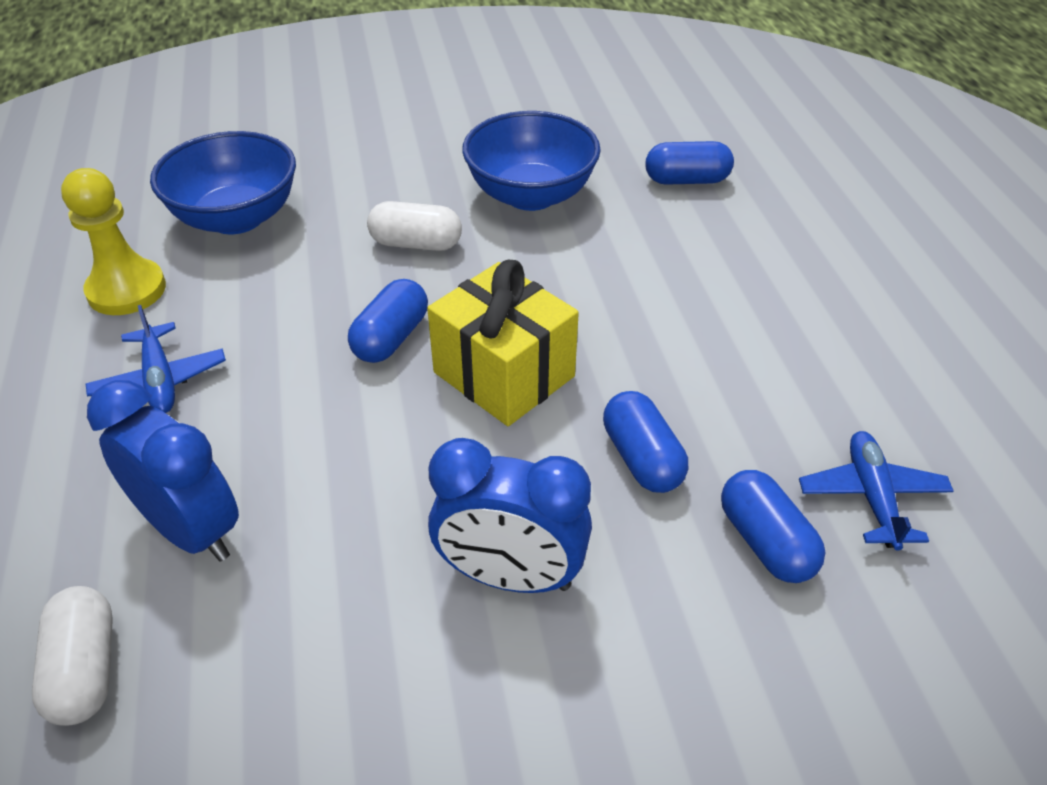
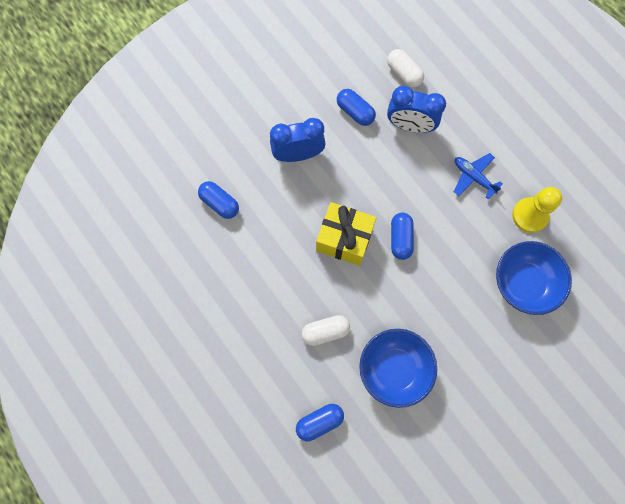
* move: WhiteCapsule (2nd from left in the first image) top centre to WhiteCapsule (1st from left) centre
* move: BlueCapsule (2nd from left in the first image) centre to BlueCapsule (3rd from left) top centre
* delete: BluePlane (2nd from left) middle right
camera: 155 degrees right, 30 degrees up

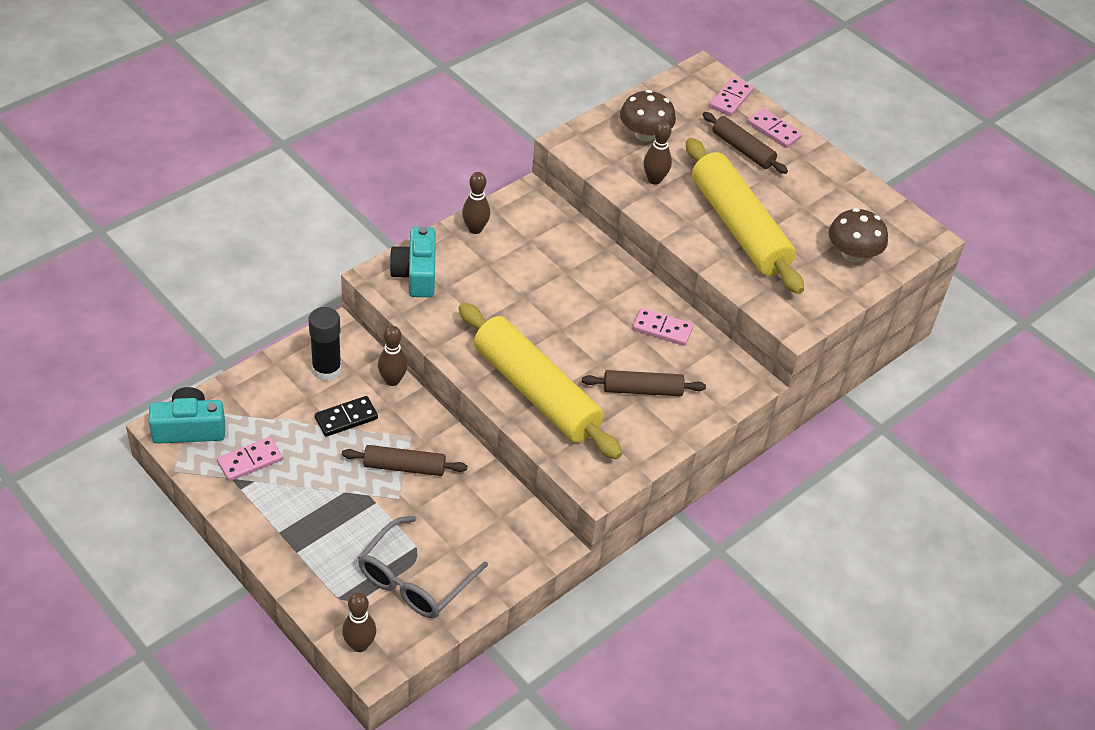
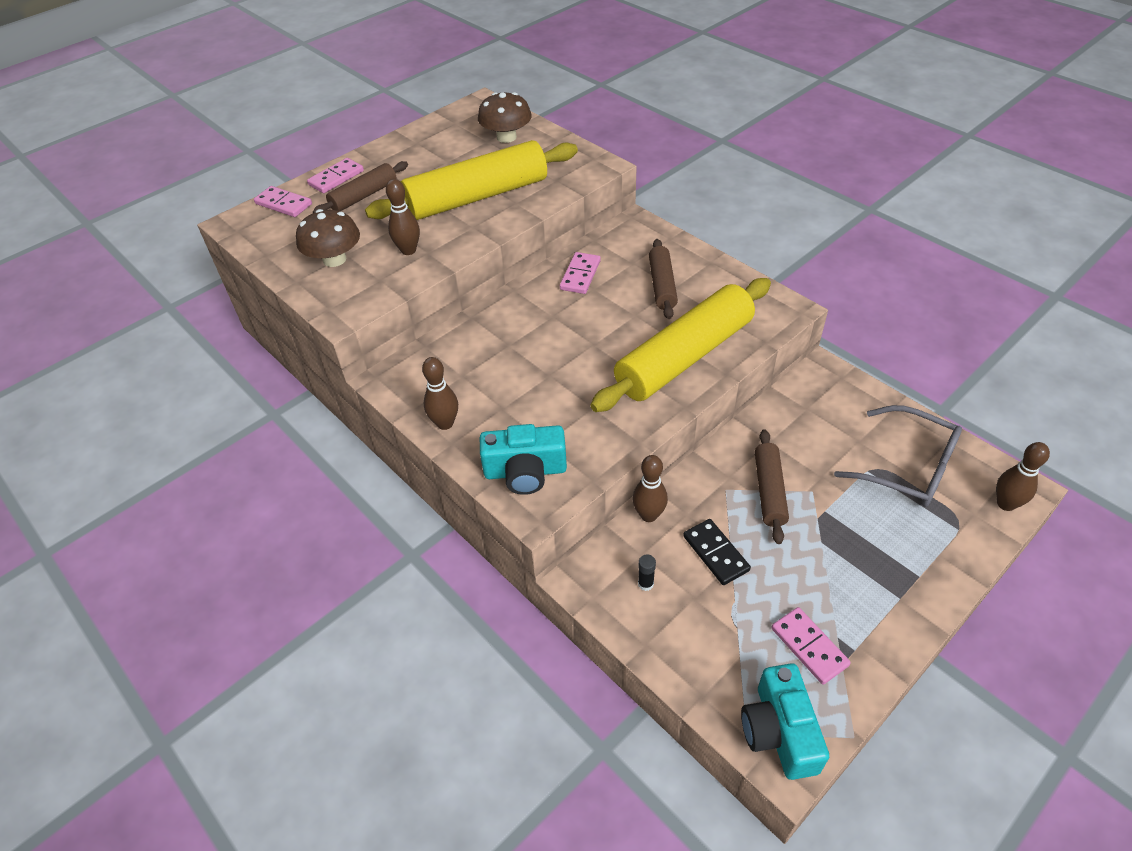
* resize: BlackGlueStick middle left = bottom centre x0.44
camera: 85 degrees left, 0 degrees up

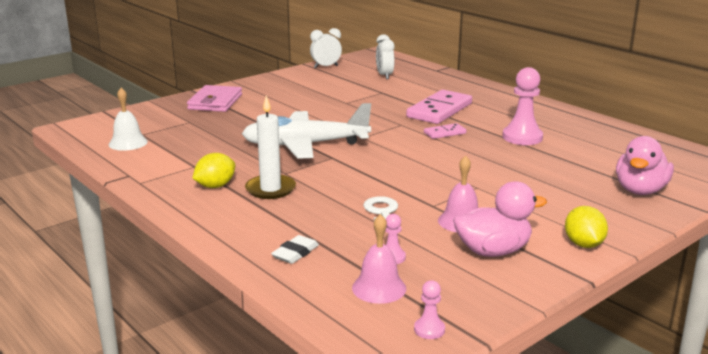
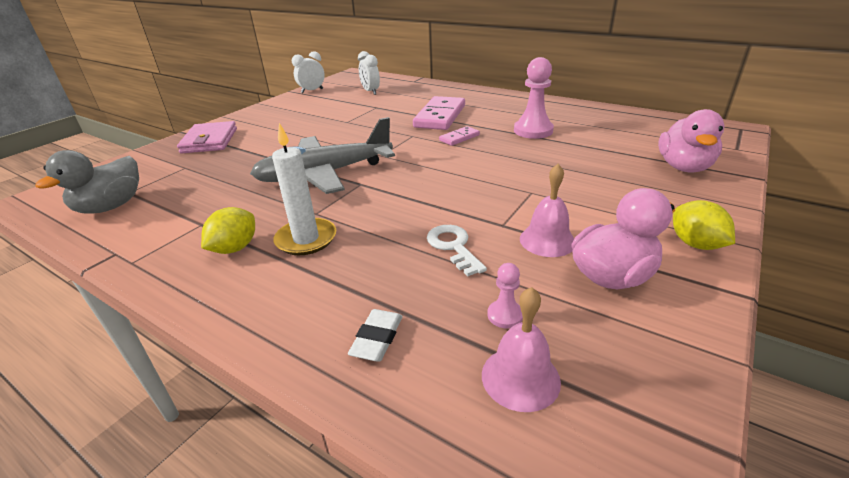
* replace: WhiteBell middle left to GreyDuck middle left
* recolor: WhitePlane centre to GreyPlane top centre
* delete: PinkPawn (2nd from left) bottom centre
camera: 15 degrees left, 10 degrees up

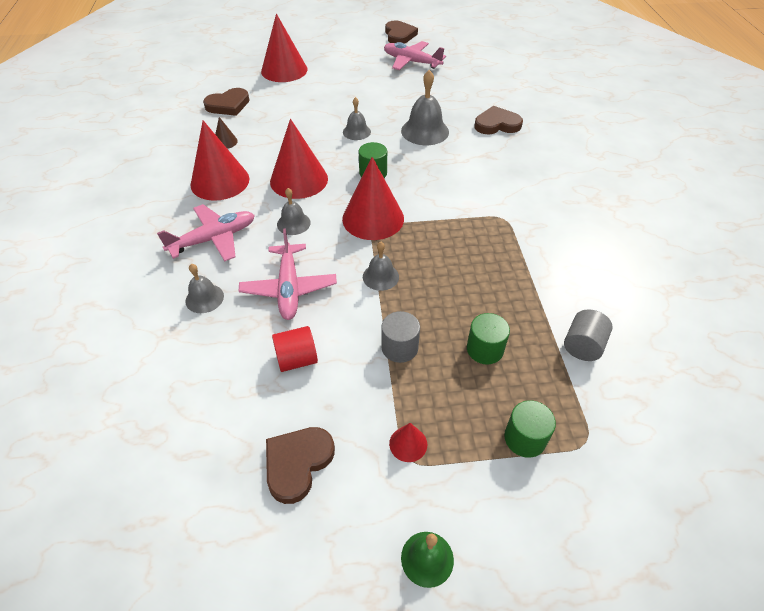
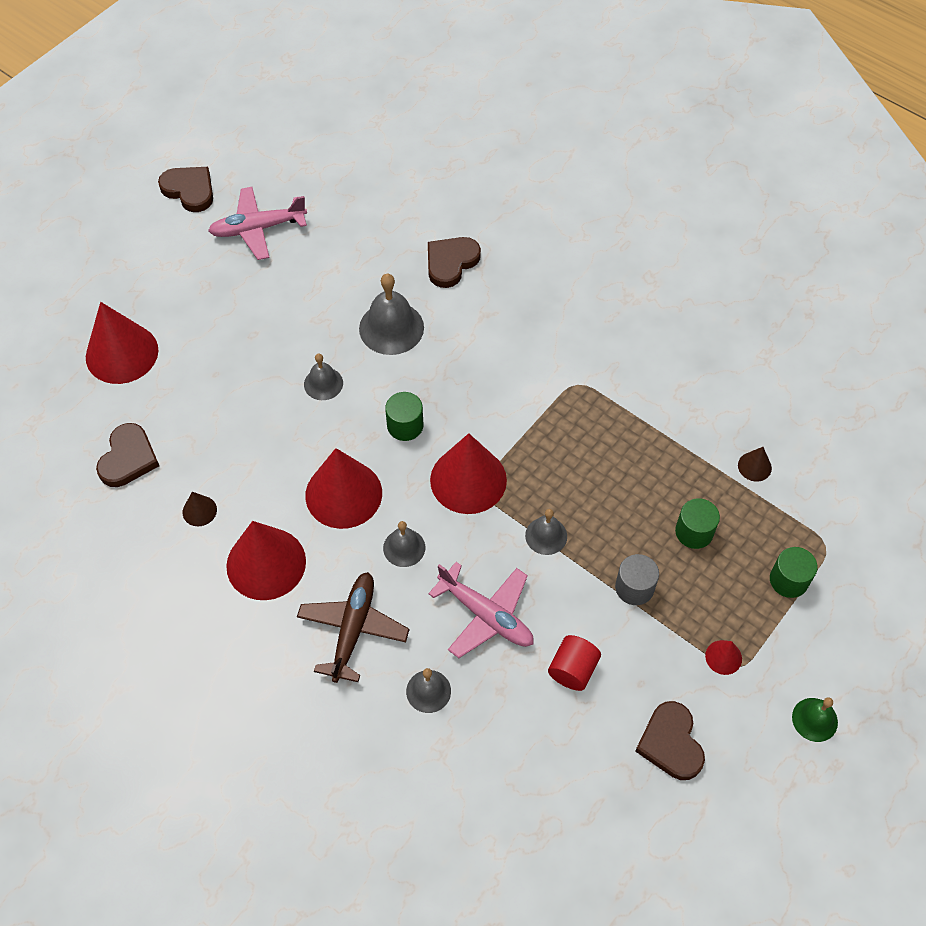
* recolor: PinkPlane (1st from left) middle left to BrownPlane bottom centre
* replace: GreyCylinder (2nd from left) middle right to BrownCone (2nd from left) middle right
camera: 45 degrees left, 10 degrees up

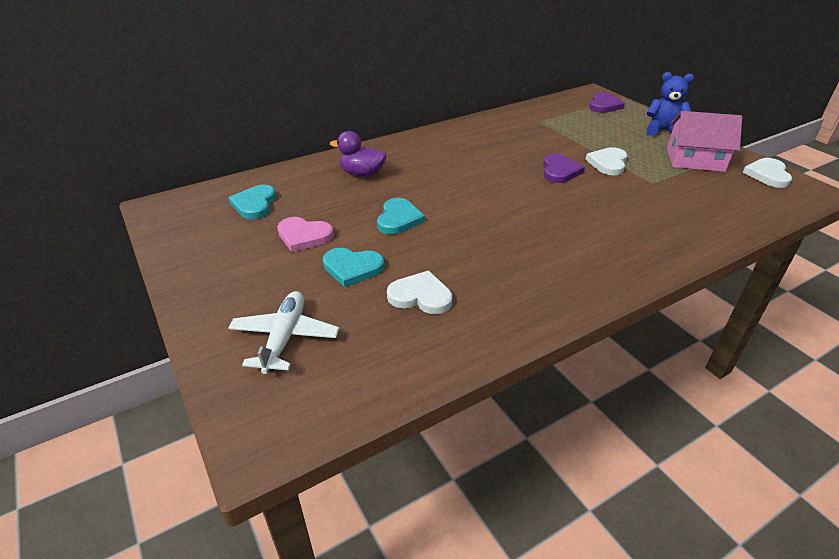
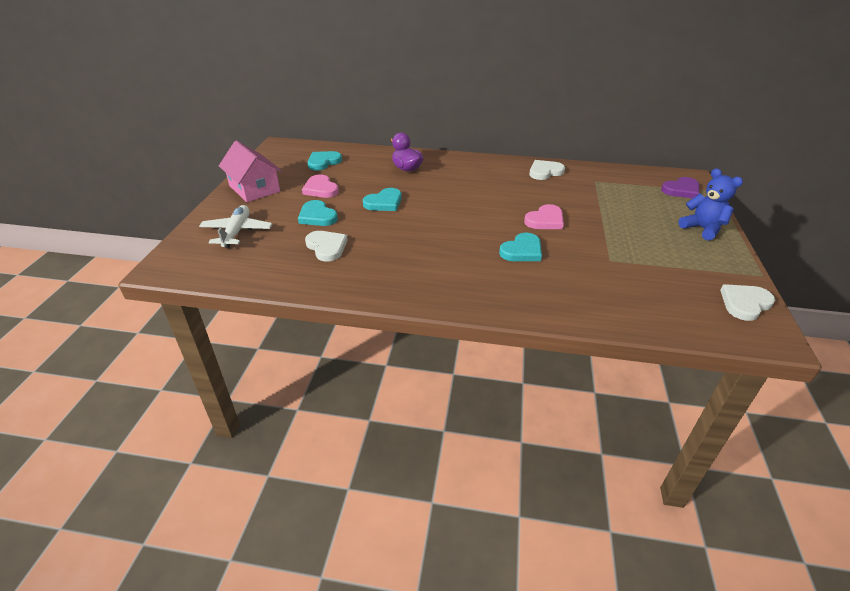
* move: PinkHouse top right to top left
* move: WhiteHeart (2nd from left) top right to top centre
* recolor: PurpleHeart (1st from left) top right to PinkHeart (2nd from left) centre
* rotate: WhitePlane centre = middle left 45 degrees counterclockwise
* insert: TurquoiseHeart (4th from left) centre
camera: 40 degrees right, 0 degrees up

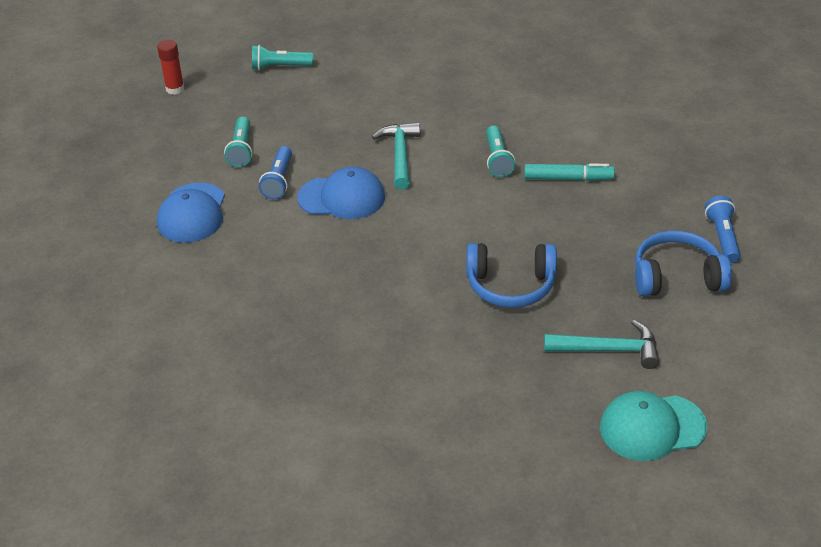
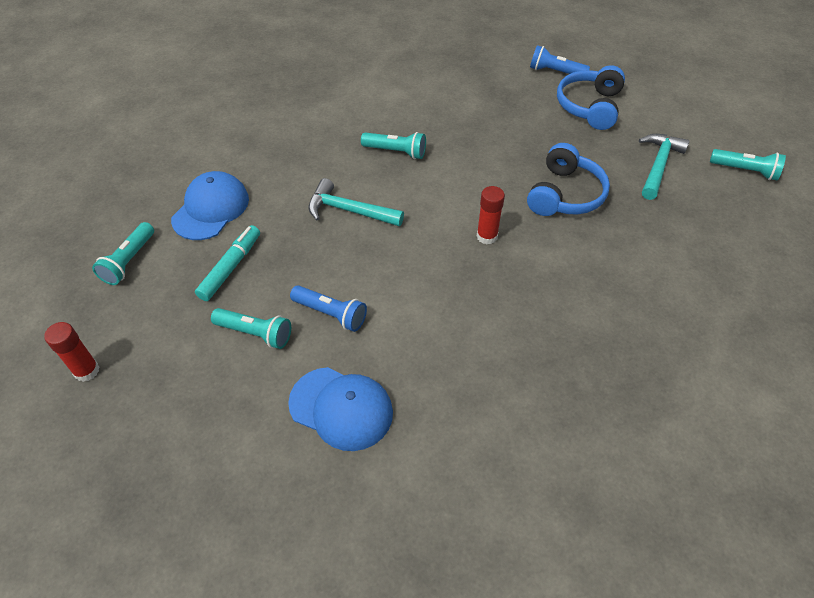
* move: TurquoiseMarker top right to middle left
* move: BlueCap (2nd from left in the first image) centre to BlueCap (1st from left) middle left
* replace: TurquoiseCap bottom right to TurquoiseFlashlight (4th from left) top right
* insert: RedGlueStick (2nd from left) centre
camera: 70 degrees left, 10 degrees up

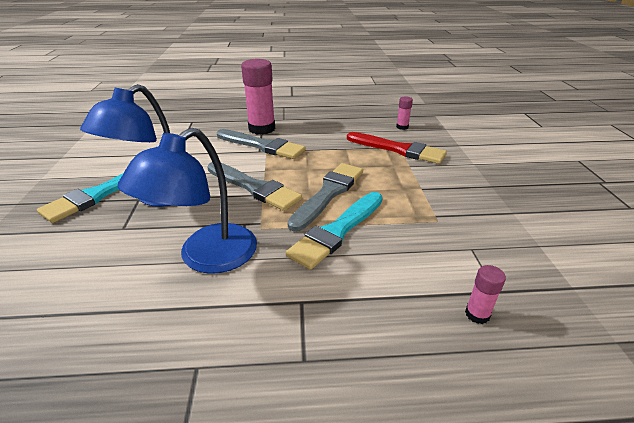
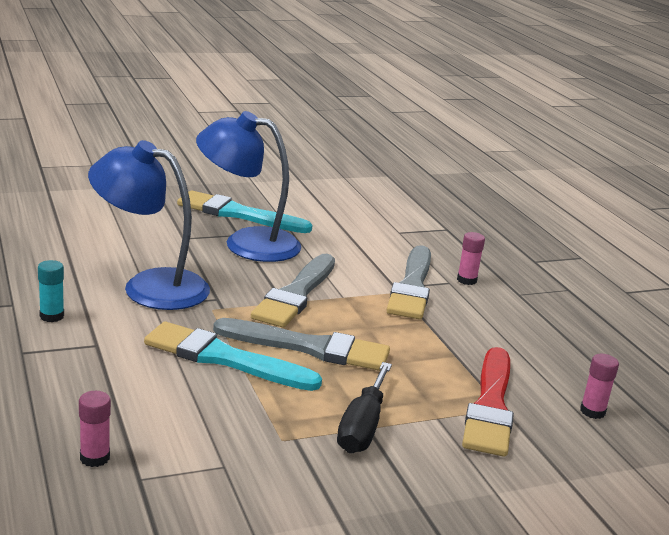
* resize: PinkGlueStick (1st from left in the first image) top centre = middle right x0.46
* insert: TurquoiseGlueStick middle left
* insert: BlackScrewdriver bottom centre
camera: 70 degrees right, 10 degrees down

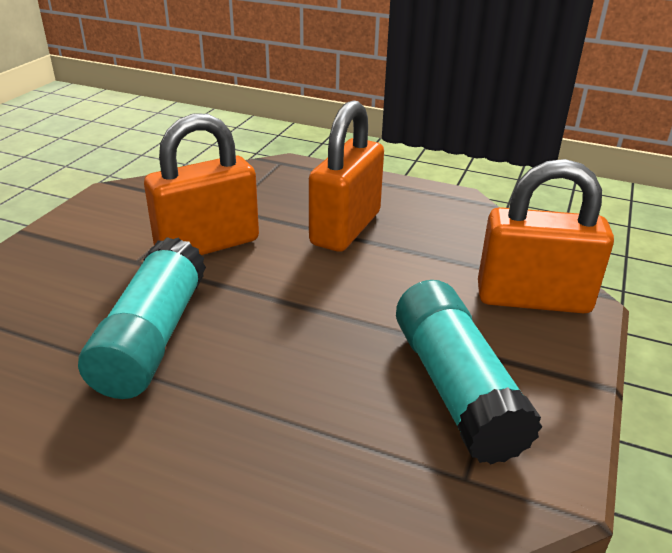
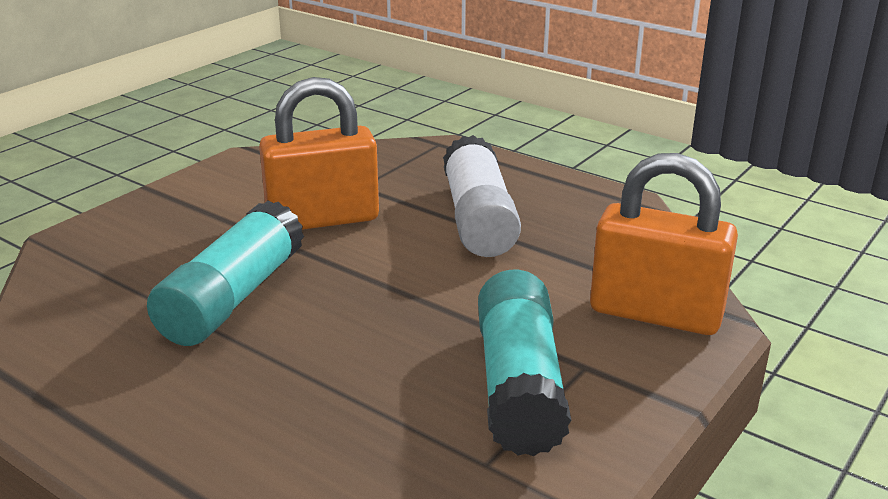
* replace: OrangePadlock (2nd from left) top centre to WhiteGlueStick centre
camera: 15 degrees right, 5 degrees down

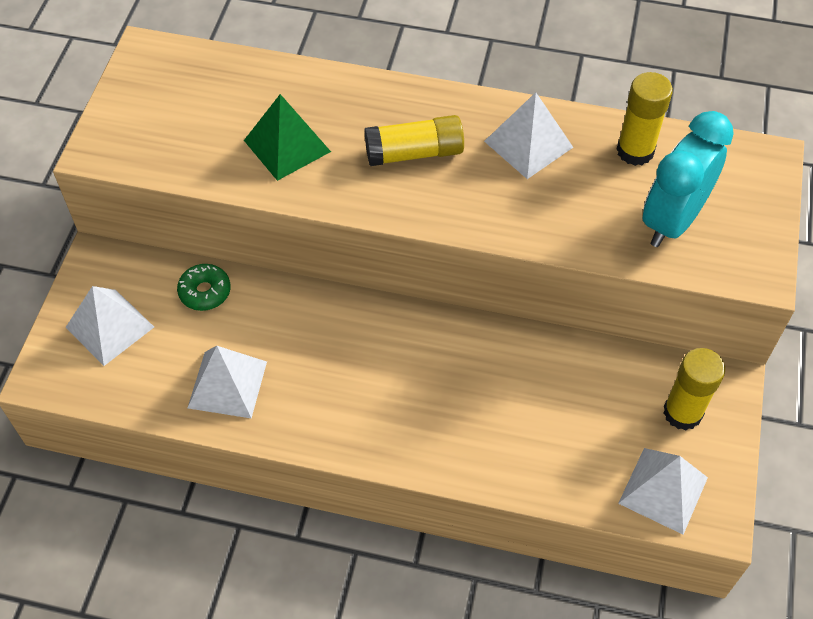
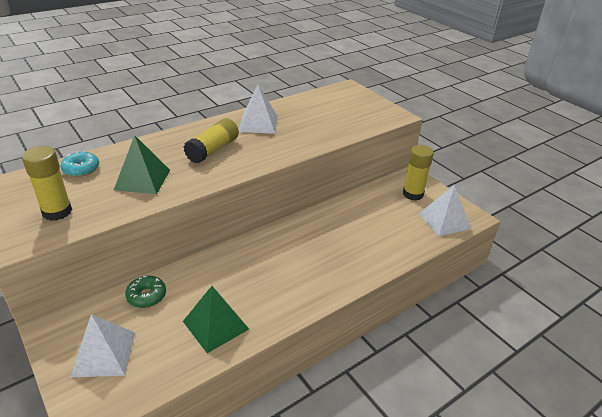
* move: YellowGlueStick (2nd from left in the first image) top right to YellowGlueStick (1st from left) middle left
* delete: TurquoiseClock top right
* recolor: WhitePyramid (2nd from left) middle left to GreenPyramid (2nd from left) bottom centre
* insert: TurquoiseDonut middle left
camera: 50 degrees left, 20 degrees down

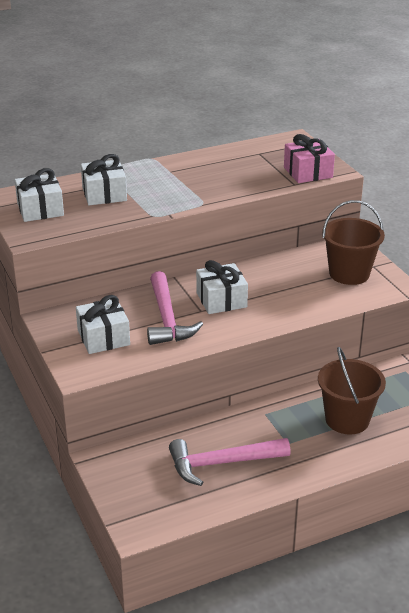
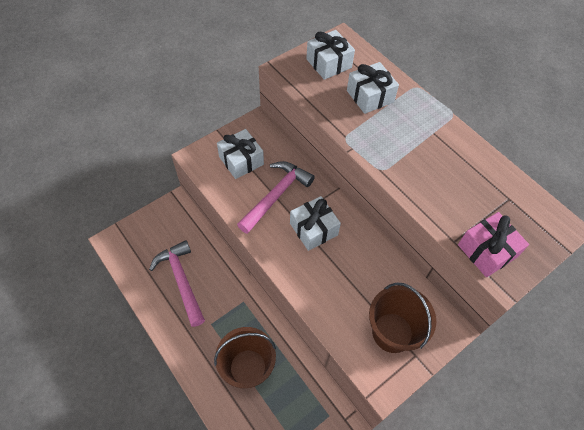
* rotate: PinkHammer (1st from left in the first image) centre = centre 150 degrees clockwise
camera: 75 degrees right, 25 degrees up

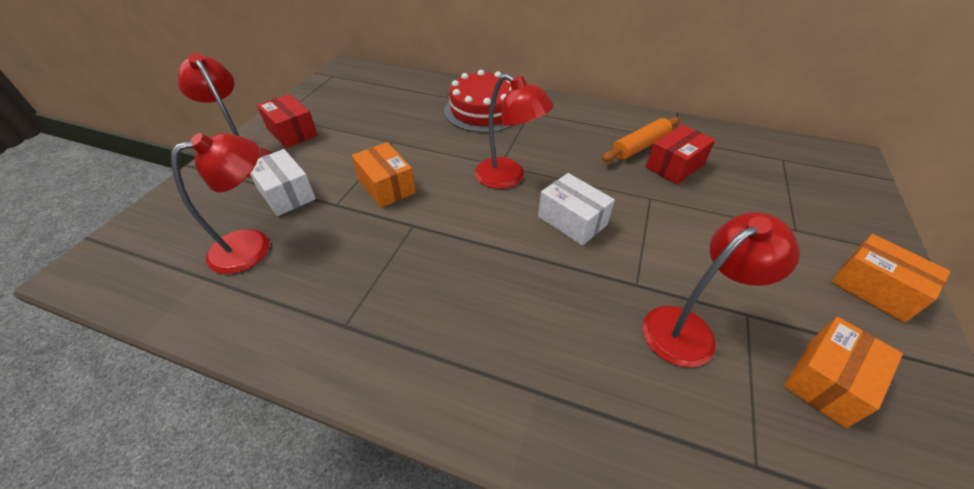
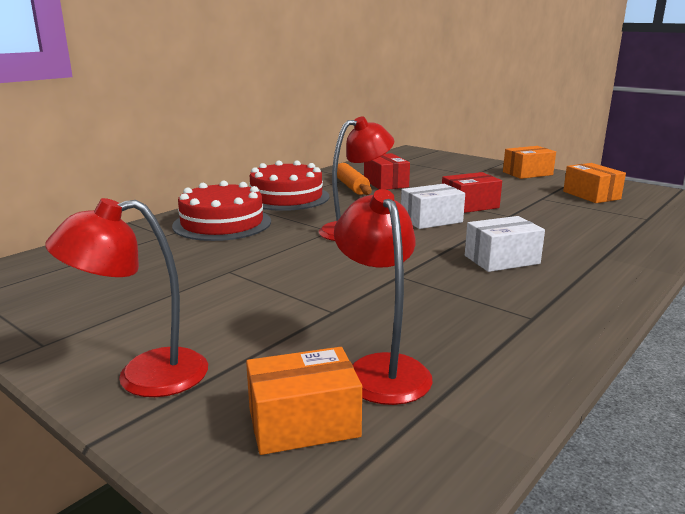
* move: RedBox (1st from left in the first image) top left to RedBox (2nd from left) middle right
* move: OrangeBox (1st from left) centre to bottom centre
* move: WhiteBox (1st from left in the first image) middle left to WhiteBox (2nd from left) middle right
* delete: RedLamp (4th from left) middle right
* insert: RedCake (2nd from left) centre
camera: 70 degrees left, 25 degrees down

